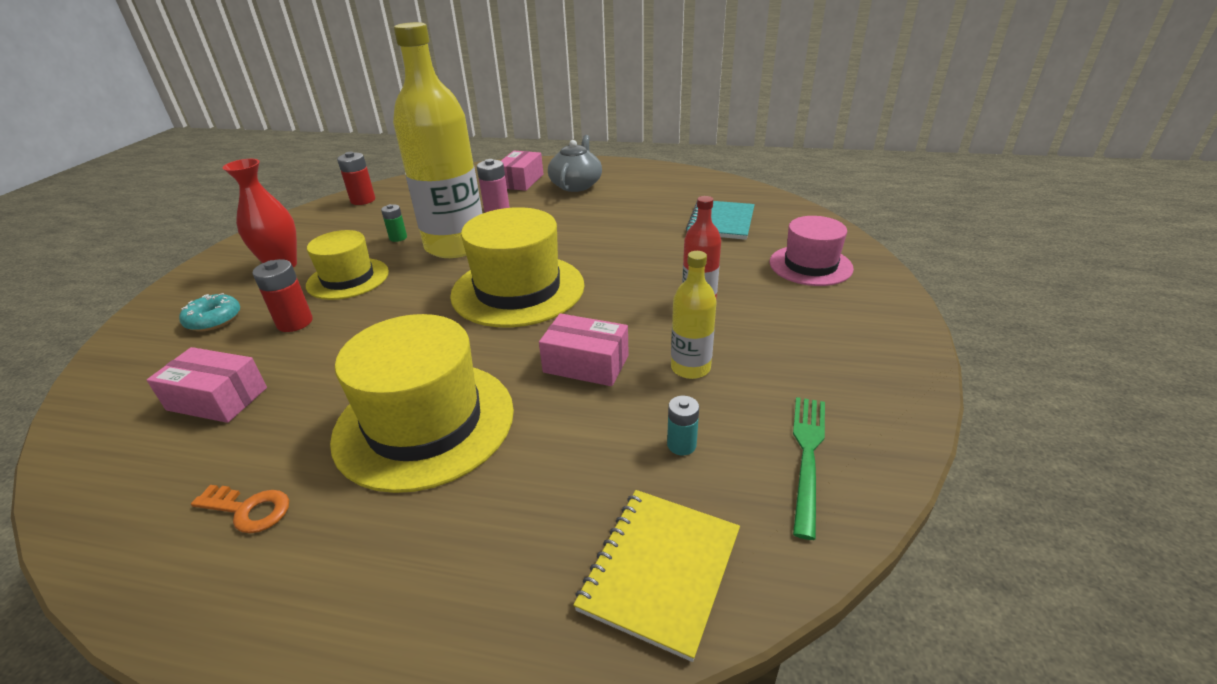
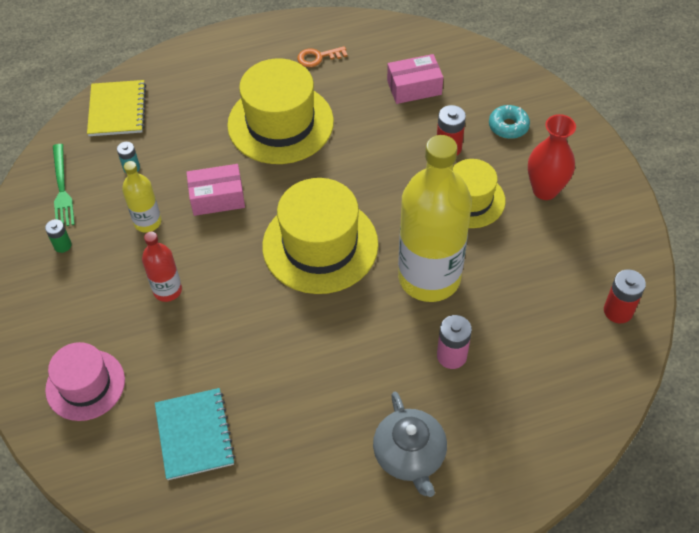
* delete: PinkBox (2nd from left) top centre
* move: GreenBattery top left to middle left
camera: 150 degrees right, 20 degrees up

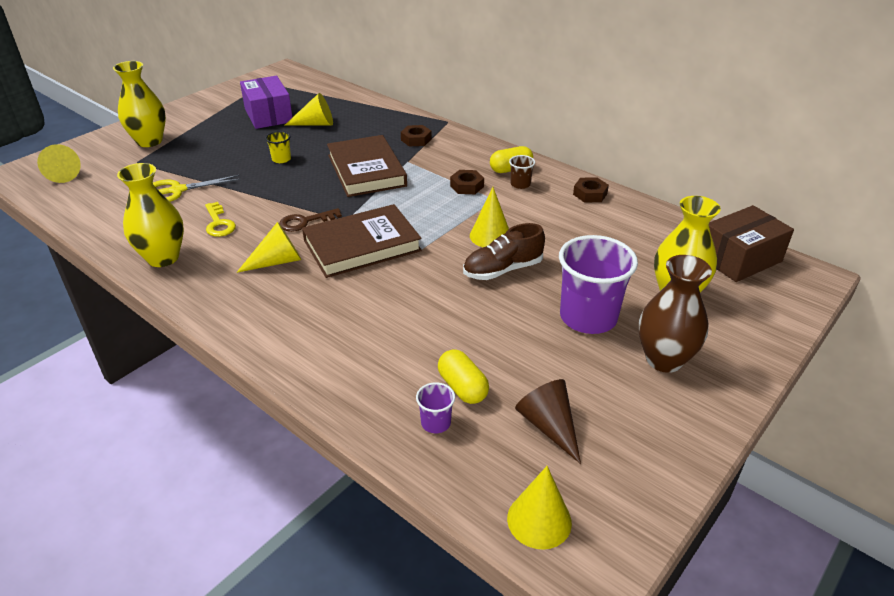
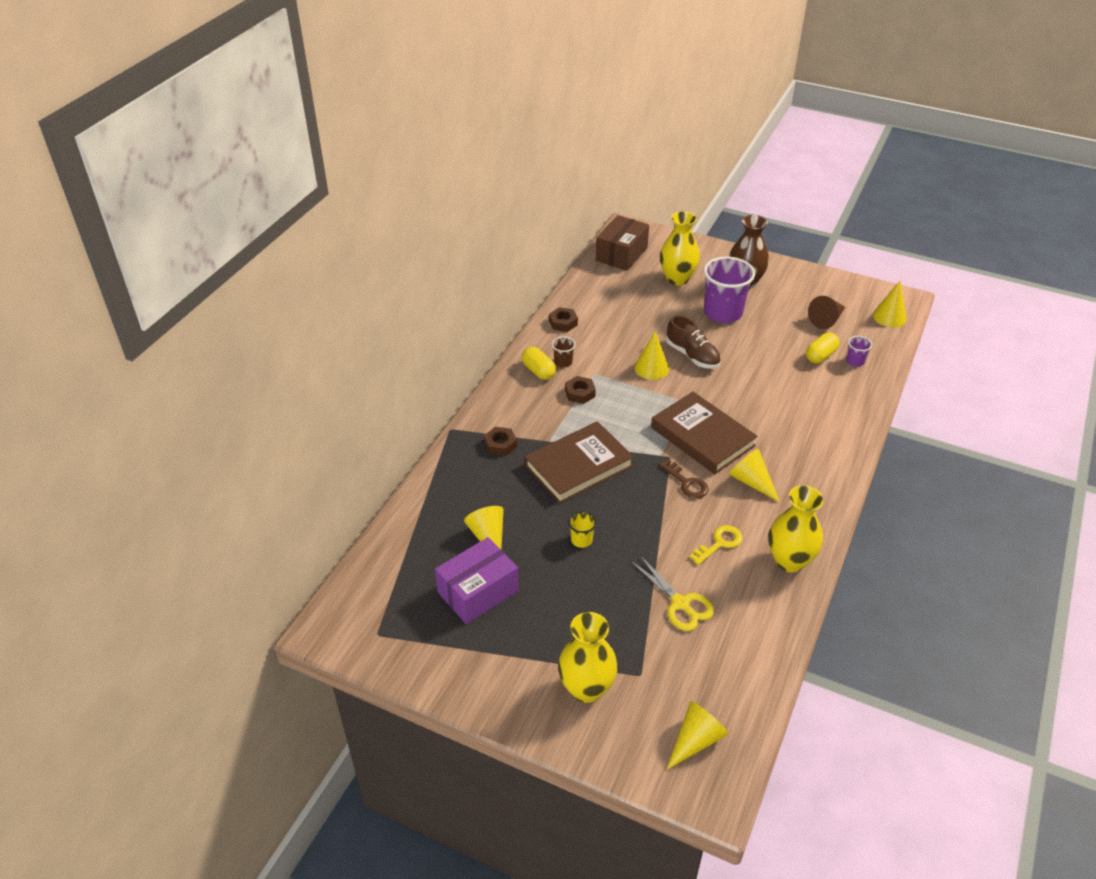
* rotate: BrownBox middle right = top centre 75 degrees clockwise
camera: 105 degrees left, 5 degrees up

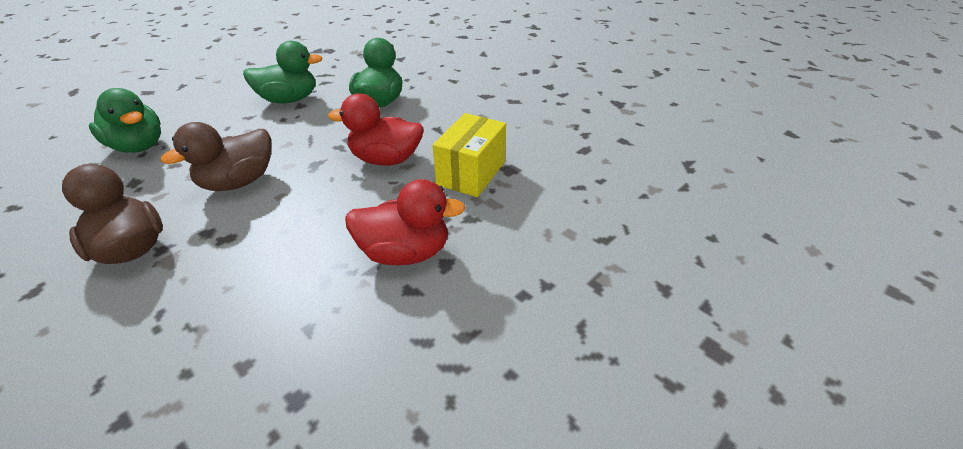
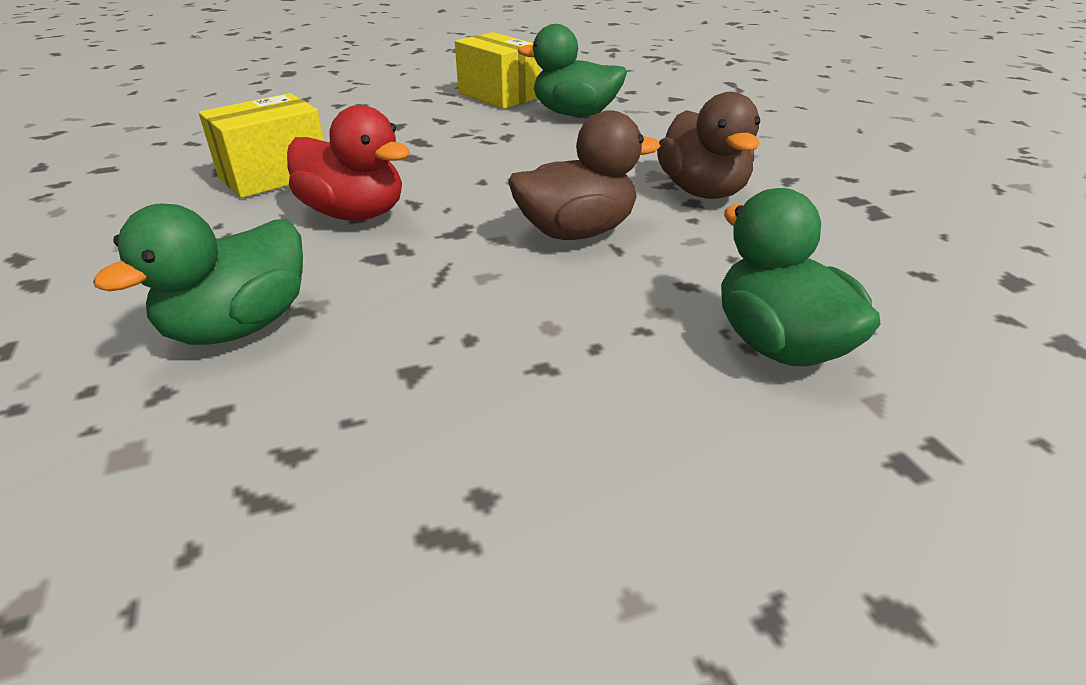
* move: GreenDuck (2nd from left) top left to top centre
* delete: RedDuck (2nd from left) centre
* insert: YellowBox (2nd from left) top centre
camera: 155 degrees left, 5 degrees down

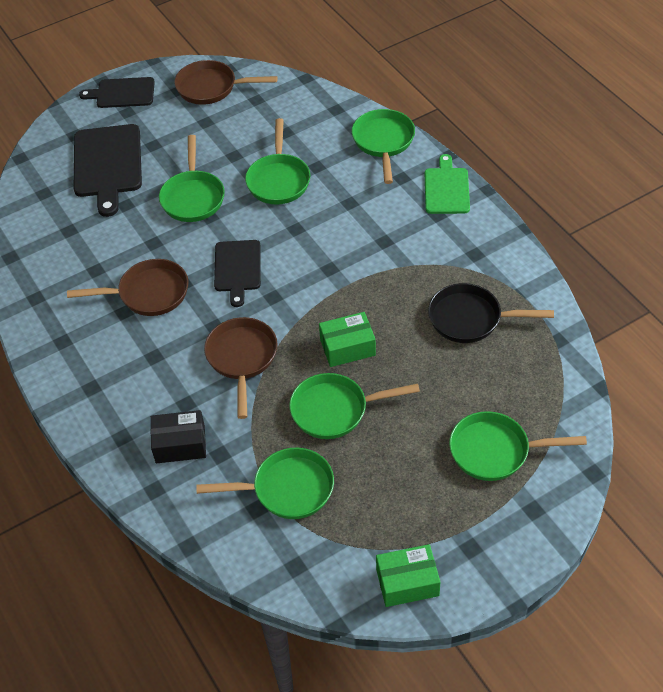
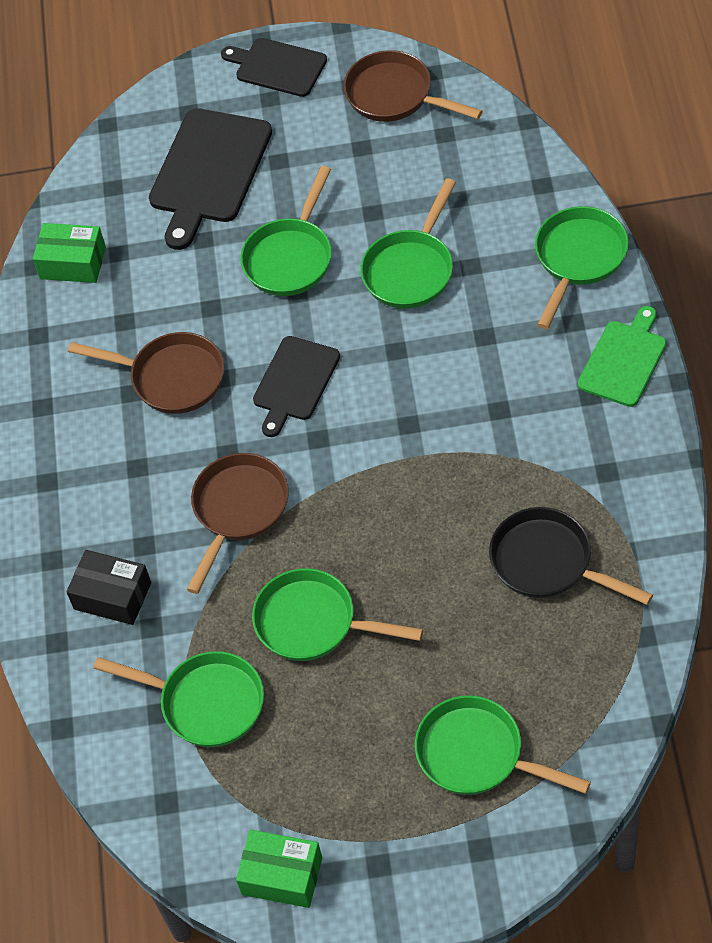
* move: GreenBox (1st from left) centre to top left
camera: 30 degrees right, 5 degrees up

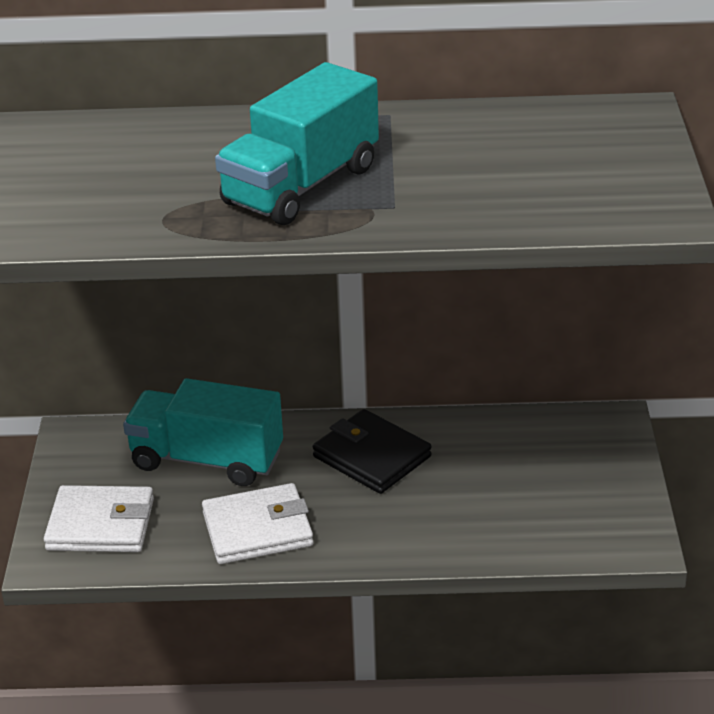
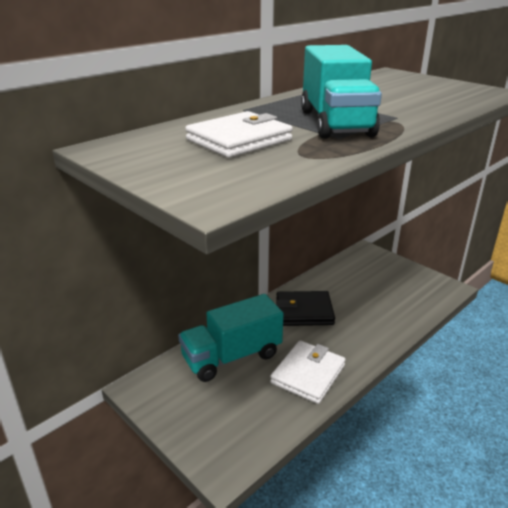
* move: WhiteWallet (1st from left) bottom left to top centre
camera: 45 degrees left, 5 degrees down

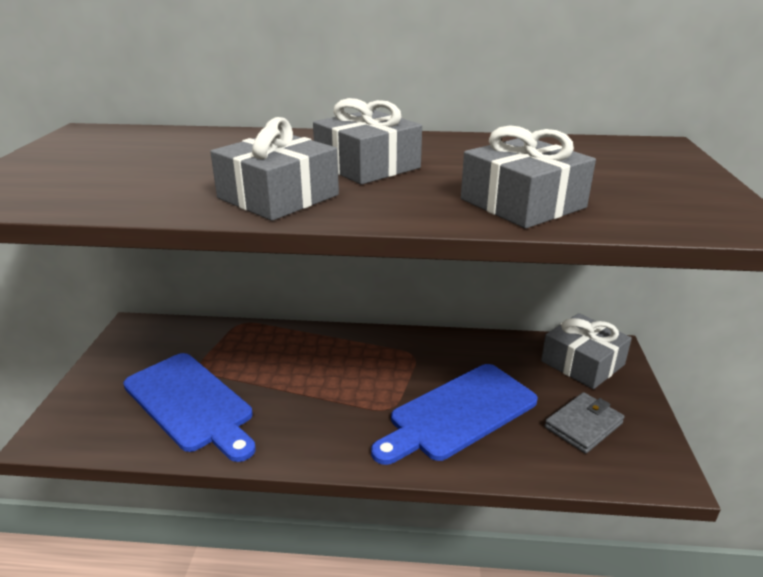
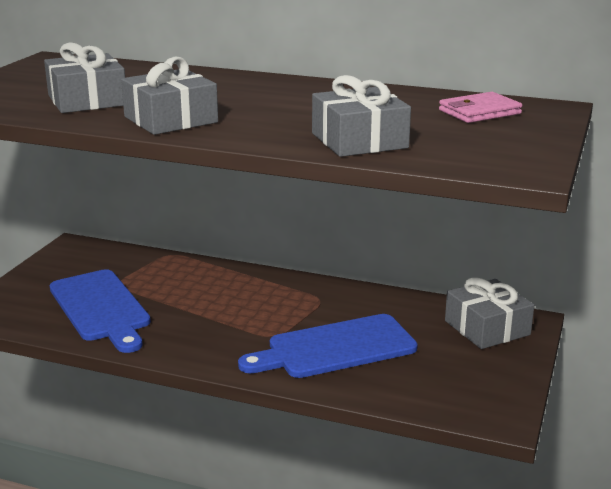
* move: GreyGift (2nd from left in the first image) top centre to GreyGift (1st from left) top left
* delete: GreyWallet bottom right
* insert: PinkWallet top right
camera: 15 degrees right, 5 degrees down

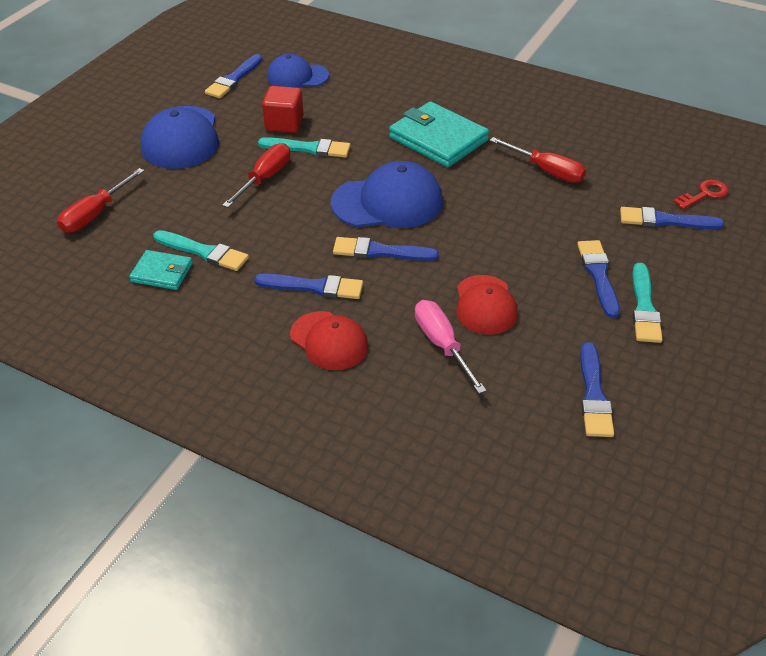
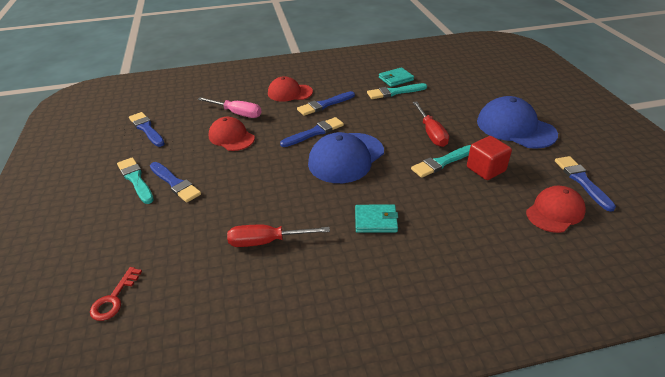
* recolor: BlueCap (2nd from left) top centre to RedCap (3rd from left) middle right
* resize: TurquoiseWallet (2nd from left in the first image) top centre = centre x0.55
* delete: RedScrewdriver (1st from left) top left
* delete: BlueBrush (6th from left) top right
camera: 140 degrees right, 5 degrees down

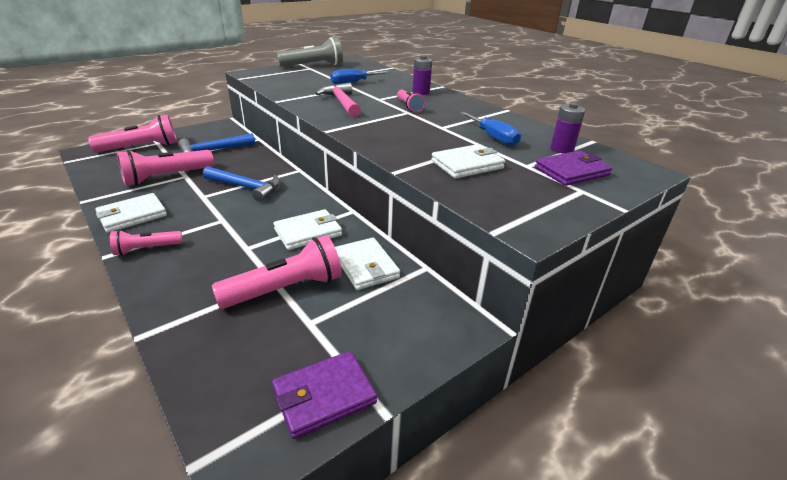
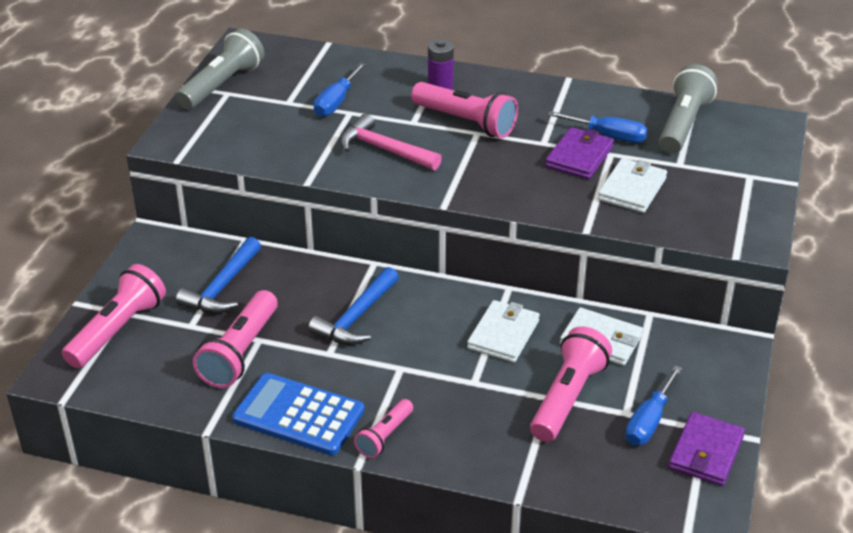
* resize: PinkFlashlight (5th from left in the first image) top centre = top centre x1.74
* replace: PurpleBattery (2nd from left) top right to GreyFlashlight (2nd from left) top right
* move: PurpleWallet (2nd from left in the first image) middle right to PurpleWallet (1st from left) top right
* rotate: BlueHammer (2nd from left) middle left = centre 135 degrees clockwise
* replace: WhiteWallet (1st from left) middle left to BlueCalculator bottom centre
* insert: BlueScrewdriver (3rd from left) bottom right
camera: 35 degrees left, 5 degrees up

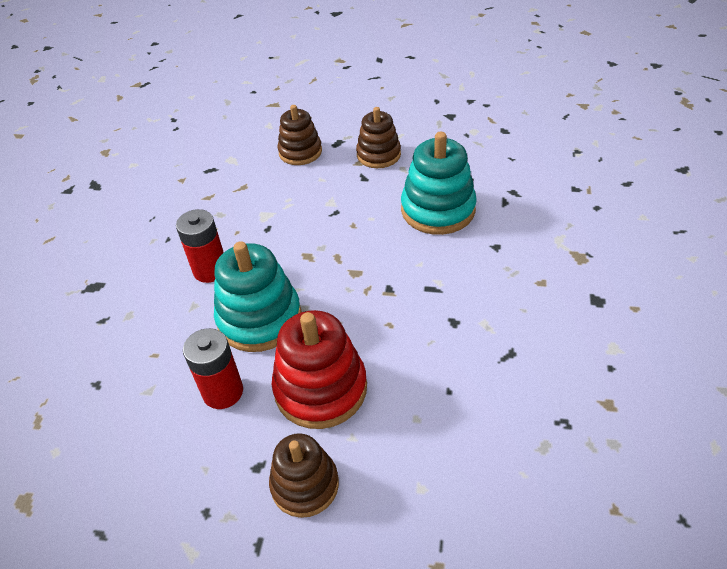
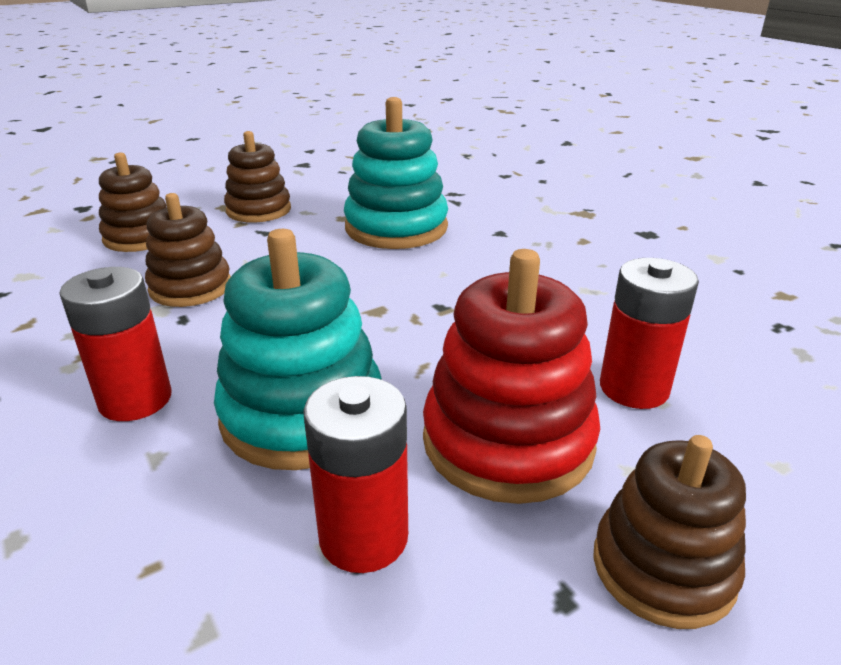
* insert: BrownStackingToy (2nd from left) middle left
* insert: RedBattery (3rd from left) middle right
camera: 45 degrees left, 15 degrees down

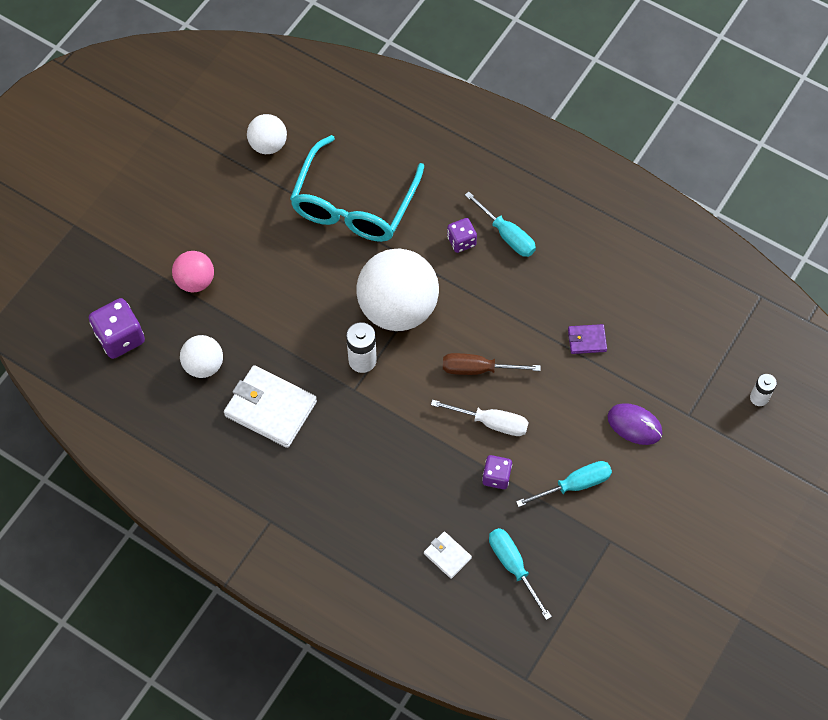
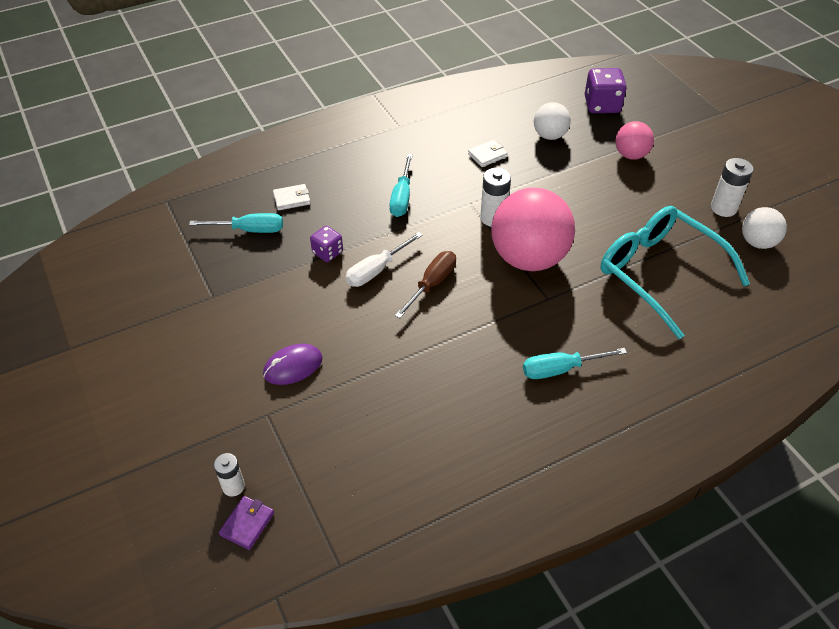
* delete: PurpleDice (2nd from left) top centre
* recolor: WhiteBall (3rd from left) centre to PinkBall (1st from left) centre
* move: PurpleWallet middle right to bottom left
* resize: WhiteWallet (1st from left in the first image) middle left = top centre x0.49
* move: TurquoiseScrewdriver (3rd from left in the first image) bottom right to TurquoiseScrewdriver (2nd from left) top centre
* insert: WhiteBattery (3rd from left) top right
camera: 120 degrees right, 15 degrees down

